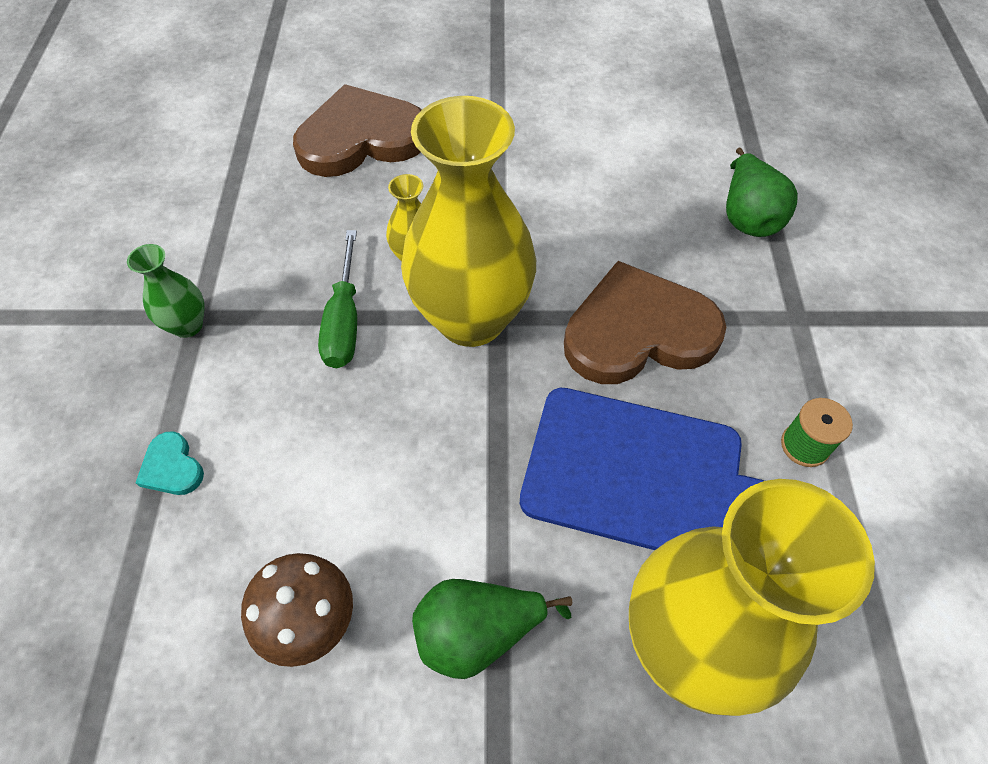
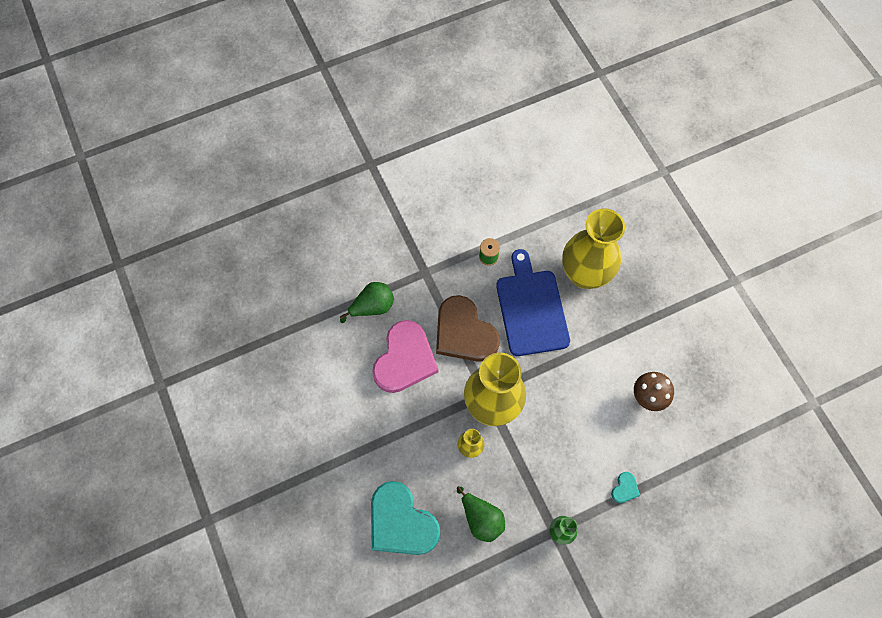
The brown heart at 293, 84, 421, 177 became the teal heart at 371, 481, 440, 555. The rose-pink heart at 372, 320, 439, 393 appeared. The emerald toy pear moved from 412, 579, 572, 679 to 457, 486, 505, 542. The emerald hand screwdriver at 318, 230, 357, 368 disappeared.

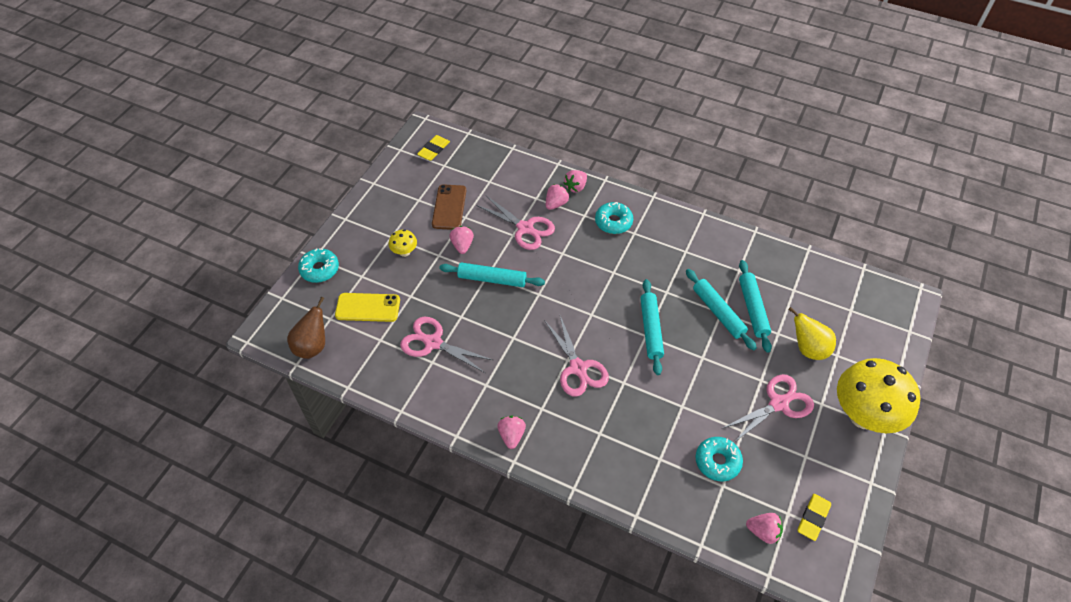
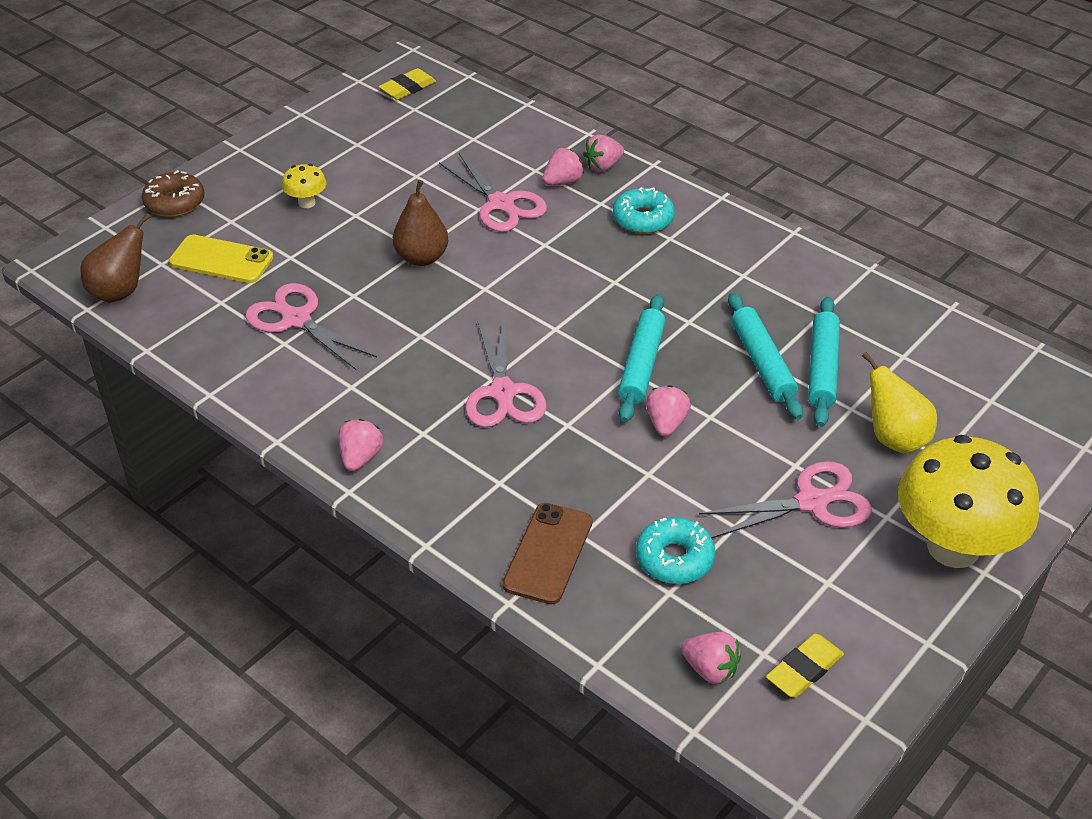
The teal glazed donut at 298, 248, 339, 283 became the brown glazed donut at 142, 170, 205, 217. The teal dough roller at 439, 262, 545, 287 was replaced by the brown toy pear at 393, 180, 448, 266. The brown smartphone moved from 432, 184, 466, 230 to 503, 503, 592, 604. The rose-pink berry moved from 449, 226, 474, 254 to 646, 385, 691, 437.

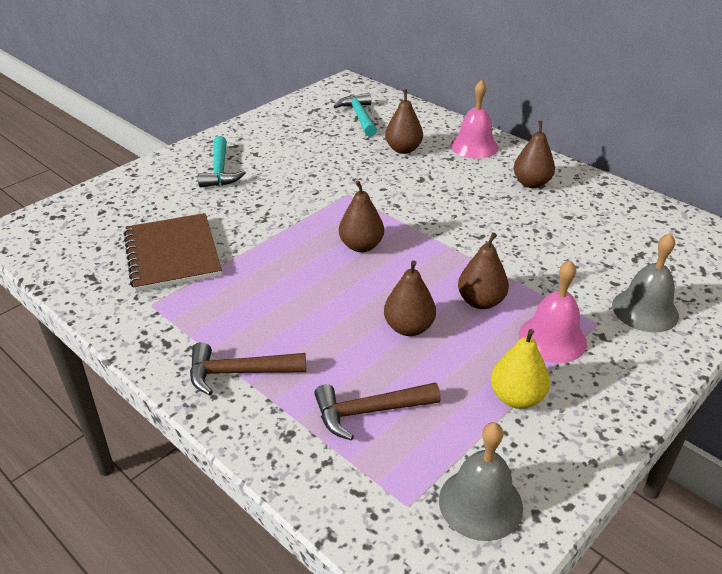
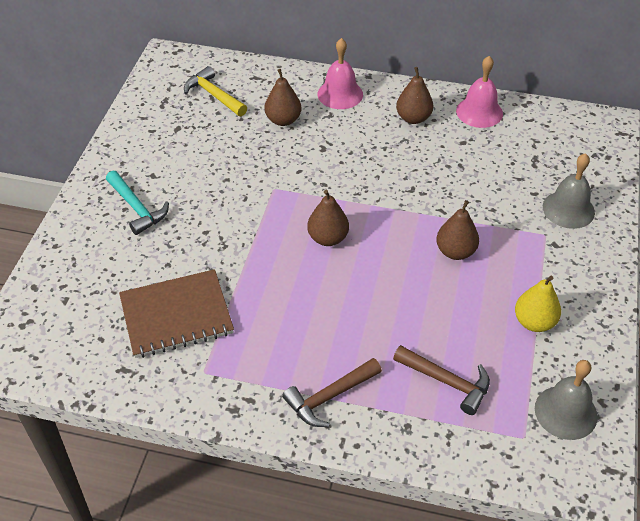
The brown notebook at 124, 213, 222, 292 turned 60 degrees counterclockwise. The teal carpenter's hammer at 333, 93, 377, 137 became the bright yellow carpenter's hammer at 184, 66, 247, 116. The brown carpenter's hammer at 314, 383, 441, 441 turned 105 degrees counterclockwise. The rose-pink school bell moved from 519, 260, 587, 363 to 456, 56, 503, 128. The brown toy pear at 384, 260, 436, 336 disappeared.

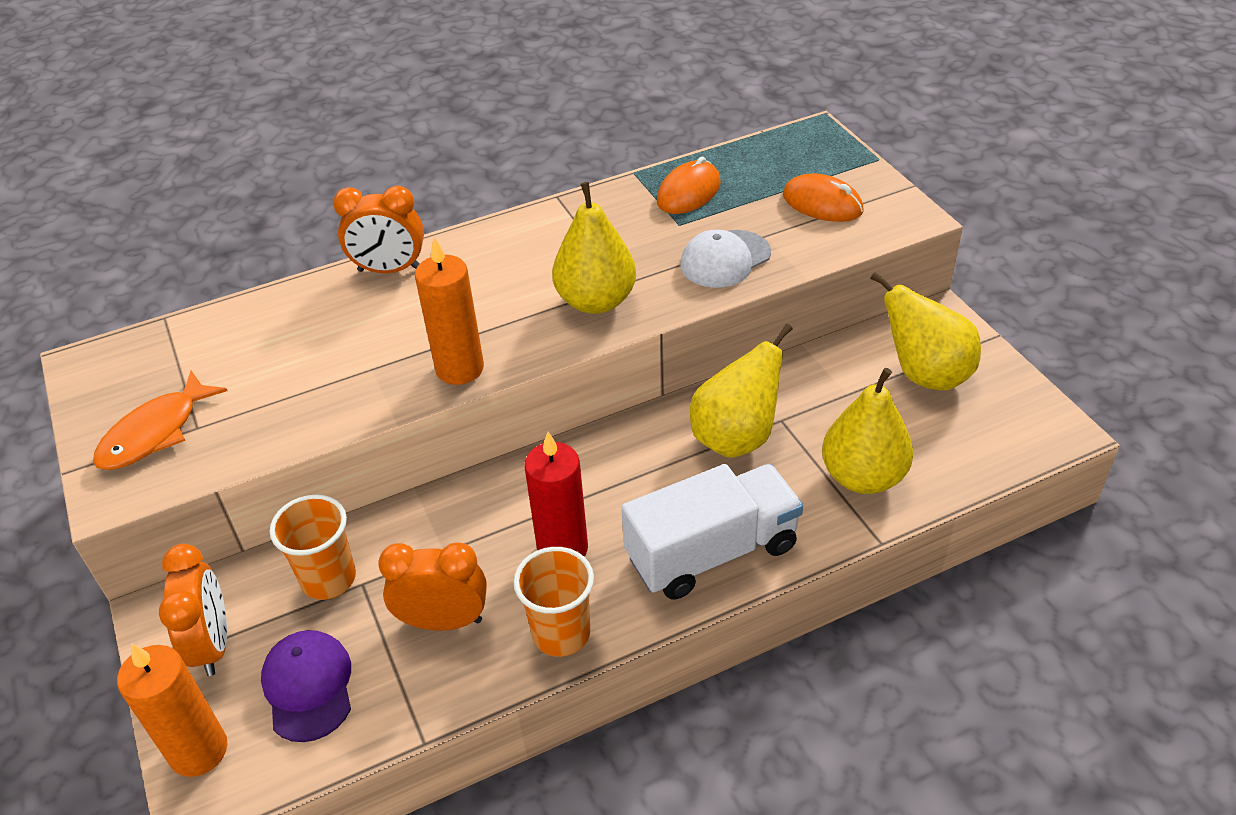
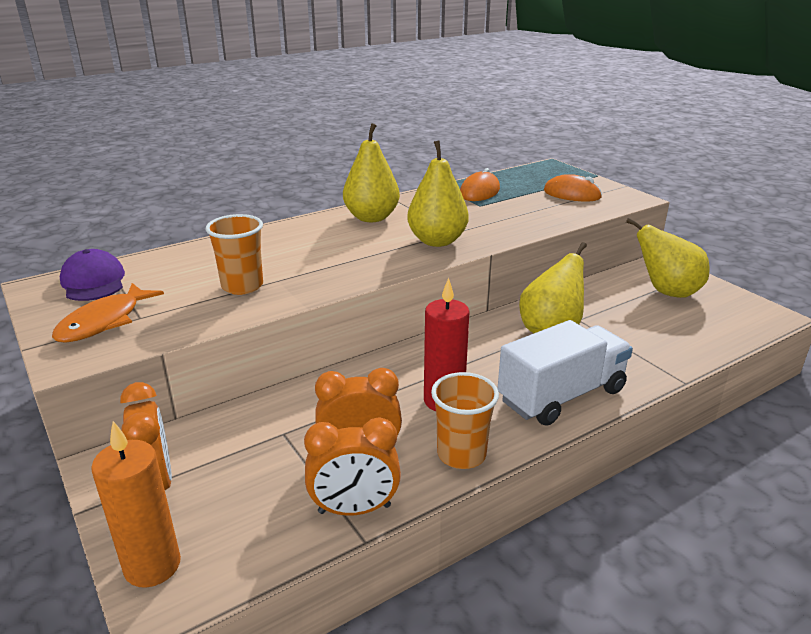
The purple peaked cap moved from 261, 630, 351, 742 to 60, 249, 125, 301. The bright orange tumbler moved from 270, 494, 356, 600 to 206, 214, 263, 295. The bright orange clock moved from 333, 186, 424, 273 to 304, 417, 401, 516. The bright yellow toy pear moved from 822, 368, 913, 494 to 343, 123, 400, 222. The bright orange candle at 415, 237, 484, 385 disappeared. The snow-white peaked cap at 680, 230, 771, 288 disappeared.

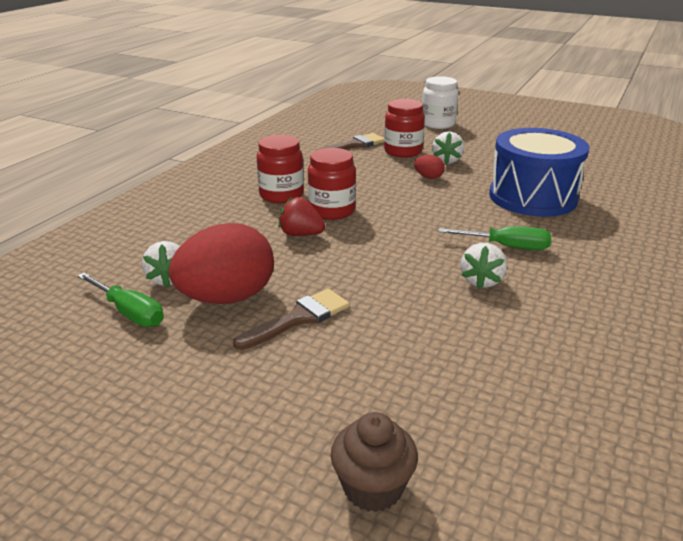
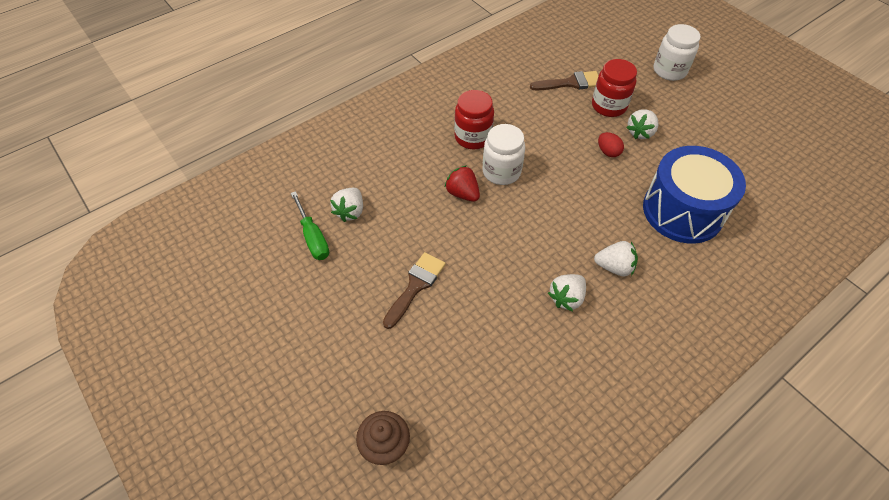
The brown brush at 233, 289, 350, 350 turned 45 degrees counterclockwise. The red preserve jar at 308, 148, 356, 220 became the snow-white preserve jar at 482, 124, 525, 185. The emerald hand screwdriver at 439, 226, 551, 250 was replaced by the snow-white berry at 594, 241, 638, 276. The red egg shape at 169, 223, 274, 304 disappeared.

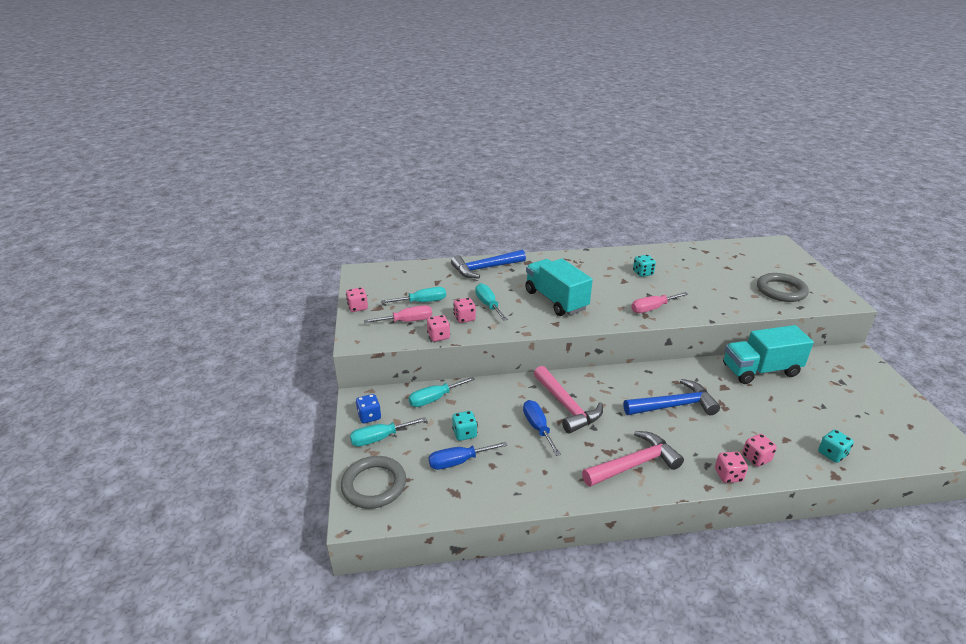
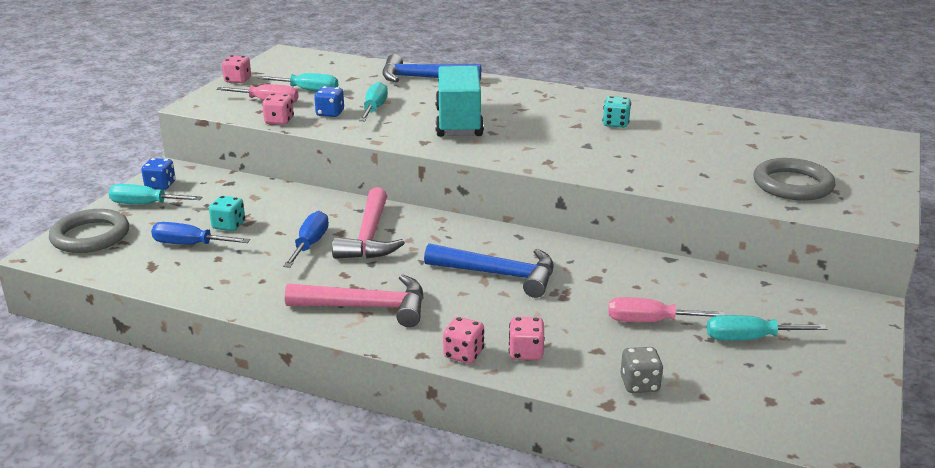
The rose-pink dice at 453, 298, 476, 323 became the blue dice at 314, 86, 344, 117. The rose-pink hand screwdriver moved from 631, 292, 688, 313 to 608, 297, 725, 322. The teal dice at 818, 429, 854, 463 became the gray dice at 620, 347, 663, 393. The teal hand screwdriver moved from 408, 377, 475, 407 to 707, 315, 827, 341. The teal lorry at 723, 325, 814, 384 disappeared.

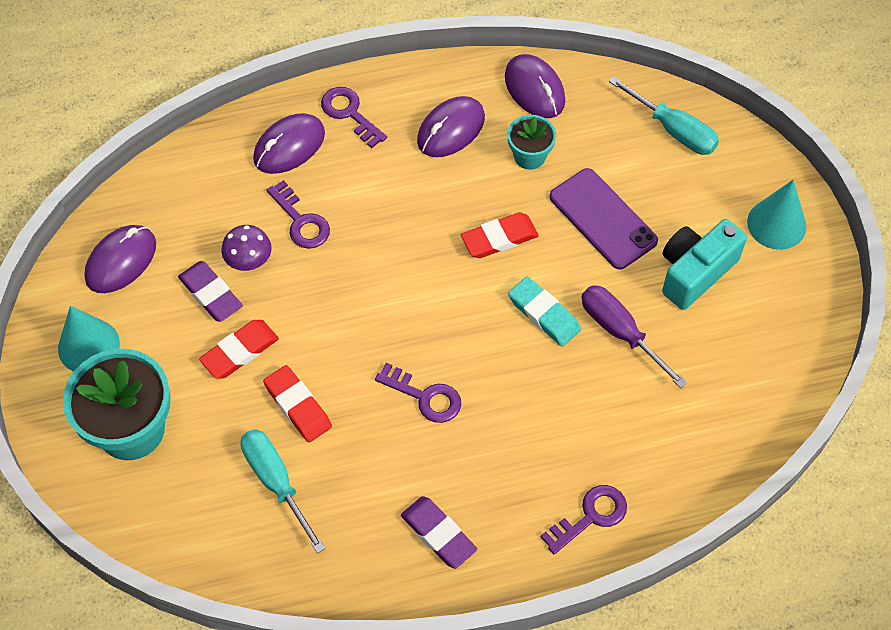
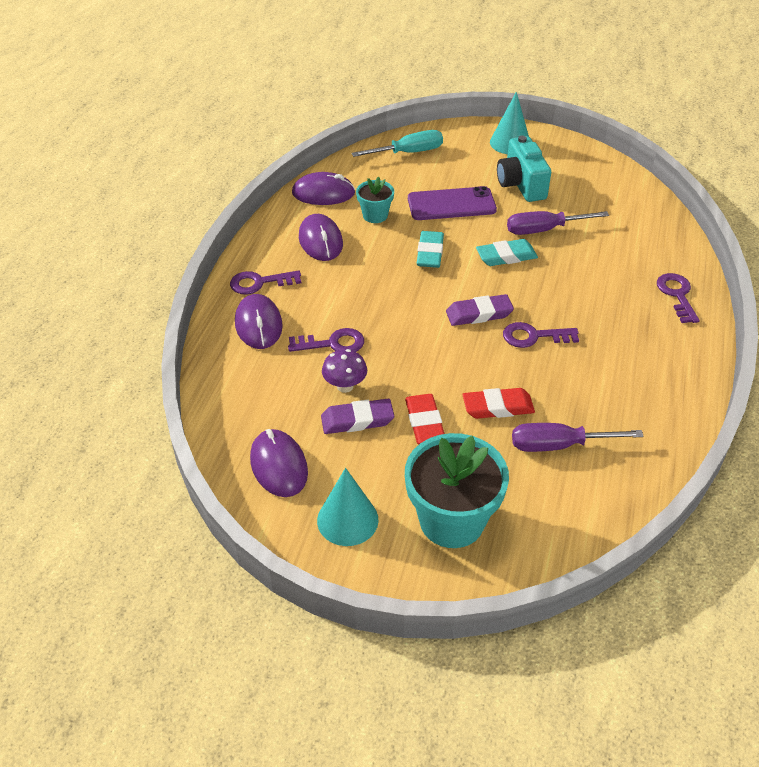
The red pencil eraser at 461, 212, 539, 258 became the teal pencil eraser at 417, 231, 444, 268. The purple pencil eraser moved from 401, 496, 477, 569 to 446, 294, 514, 326. The purple key at 375, 363, 461, 423 turned 150 degrees counterclockwise. The teal hand screwdriver at 241, 429, 326, 553 became the purple hand screwdriver at 512, 423, 644, 452.

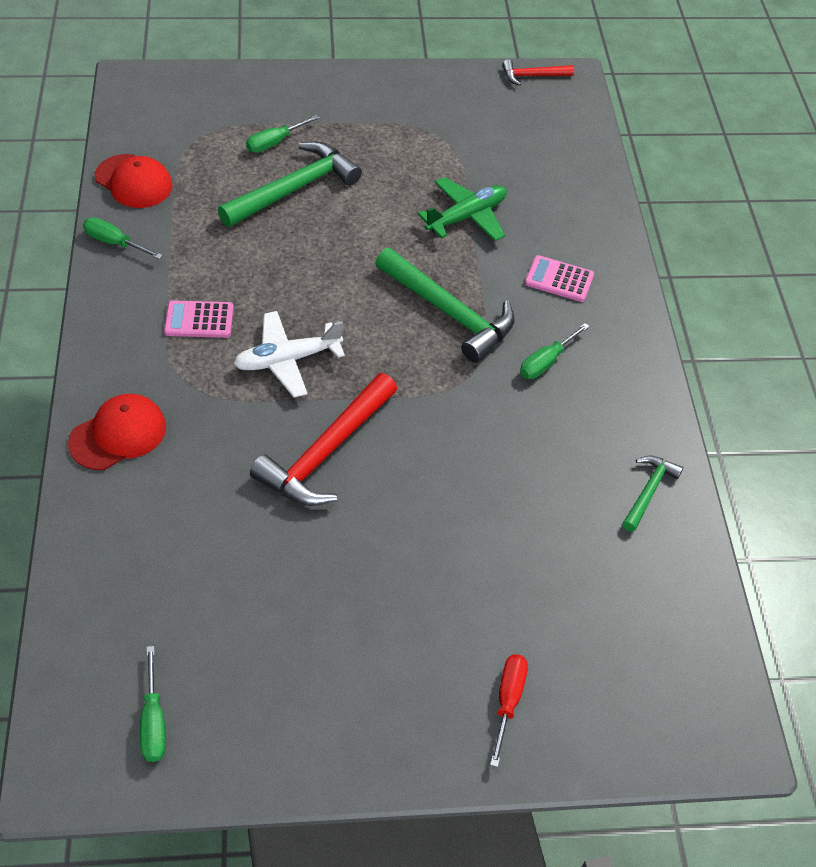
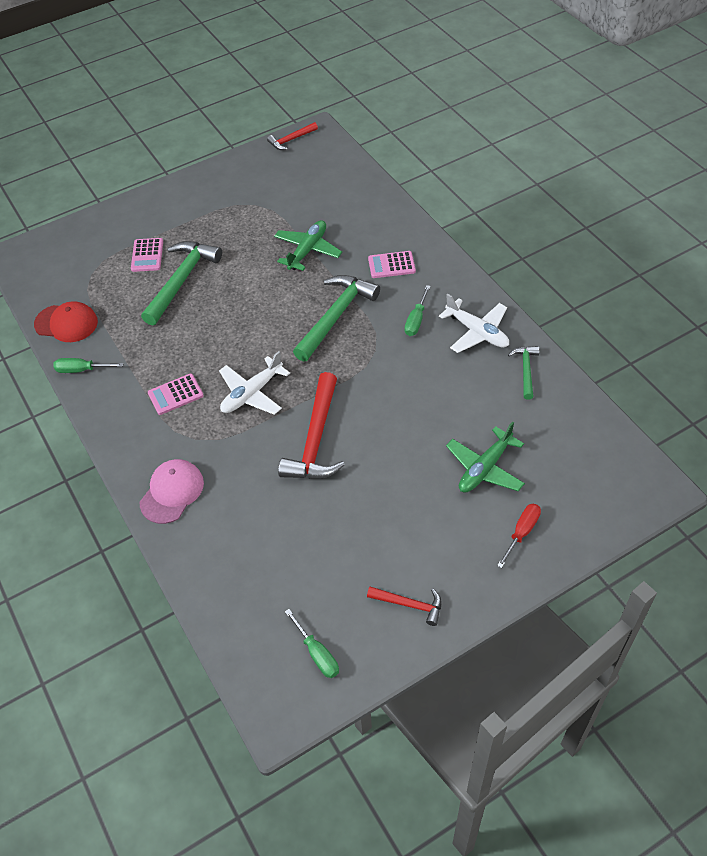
The emerald hand screwdriver at 246, 115, 319, 153 was replaced by the rose-pink calculator at 131, 238, 163, 272. The red peaked cap at 68, 394, 166, 470 became the rose-pink peaked cap at 140, 459, 204, 524. The emerald carpenter's hammer at 375, 248, 514, 363 turned 75 degrees counterclockwise. The red carpenter's hammer at 367, 587, 442, 626 appeared. The snow-white aeroplane at 439, 294, 509, 353 appeared. The emerald aeroplane at 446, 421, 525, 493 appeared. The red hand screwdriver at 490, 654, 528, 767 turned 45 degrees clockwise.

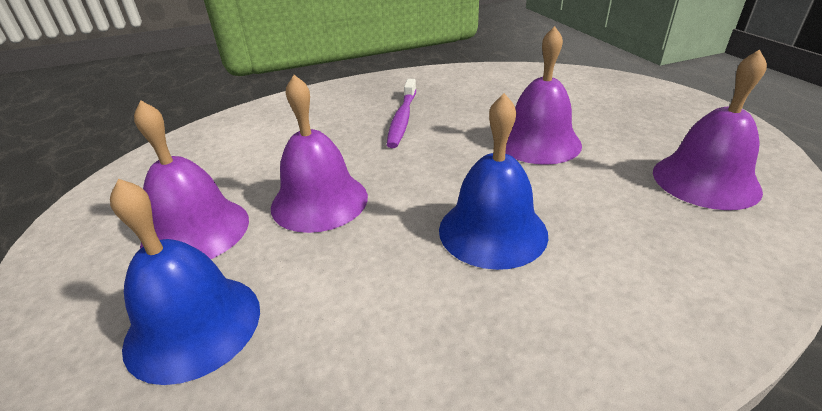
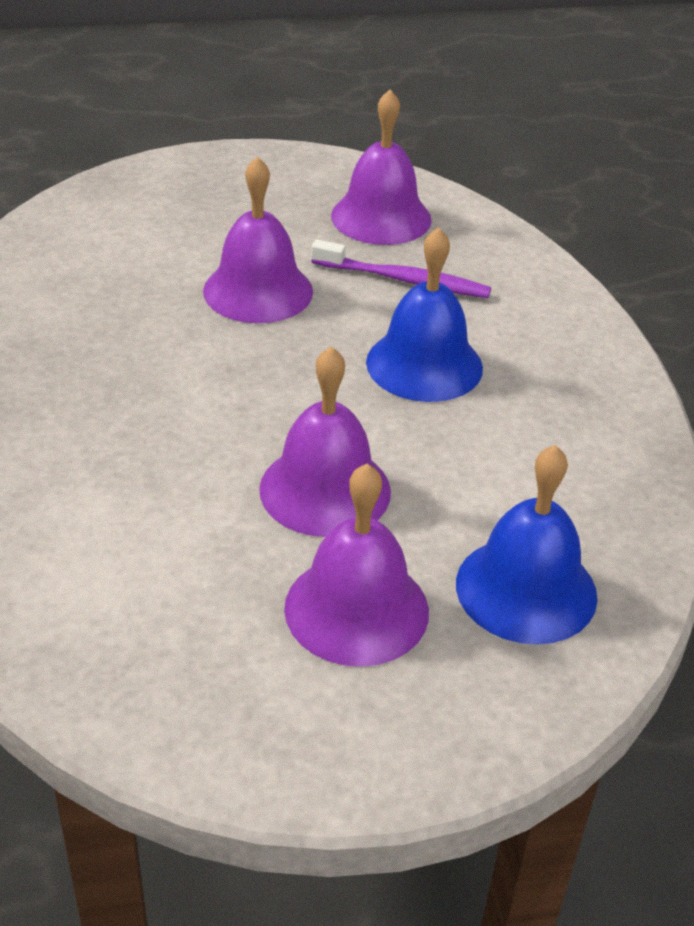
The purple toothbrush moved from 387, 79, 416, 148 to 311, 240, 491, 298.

